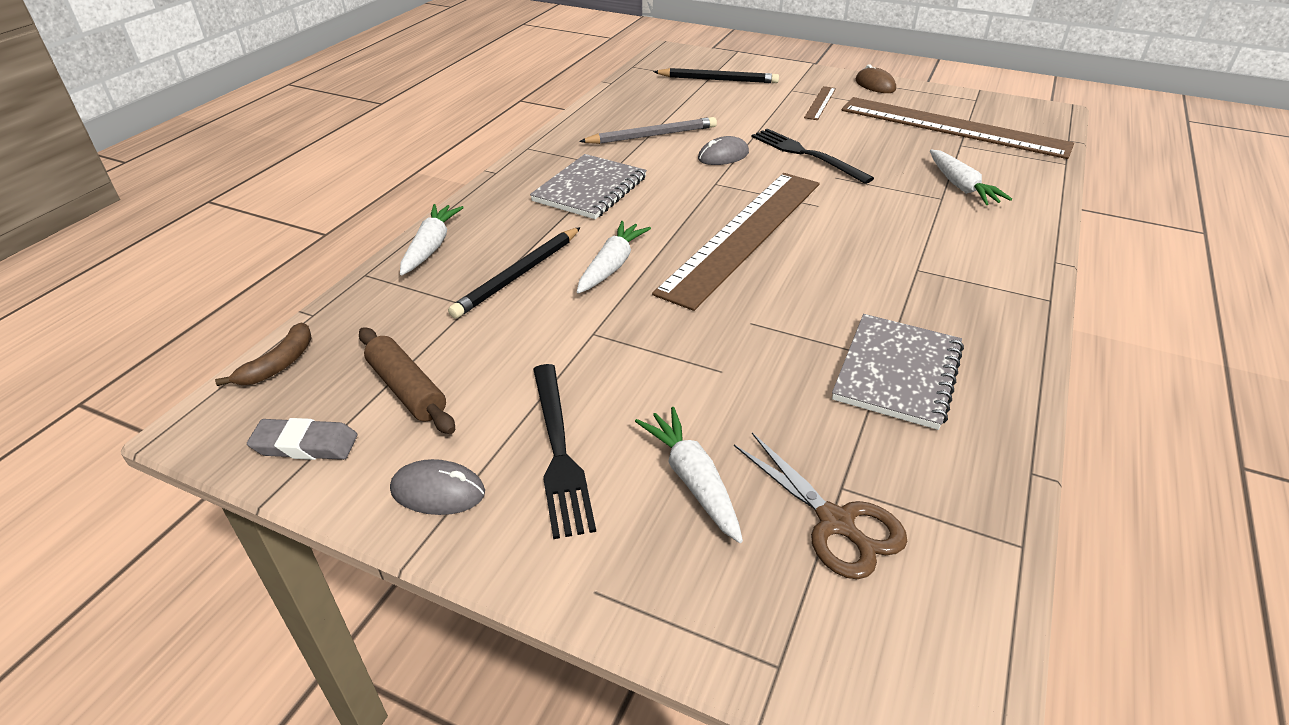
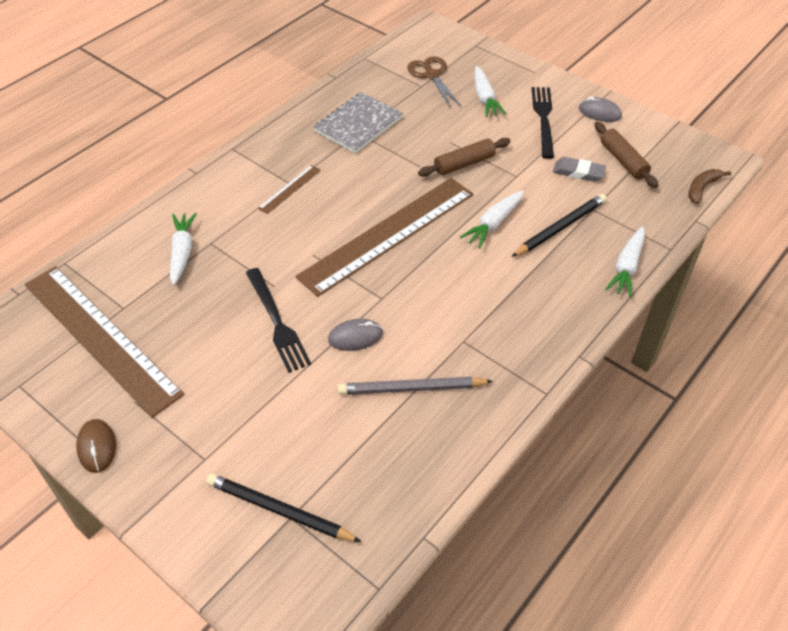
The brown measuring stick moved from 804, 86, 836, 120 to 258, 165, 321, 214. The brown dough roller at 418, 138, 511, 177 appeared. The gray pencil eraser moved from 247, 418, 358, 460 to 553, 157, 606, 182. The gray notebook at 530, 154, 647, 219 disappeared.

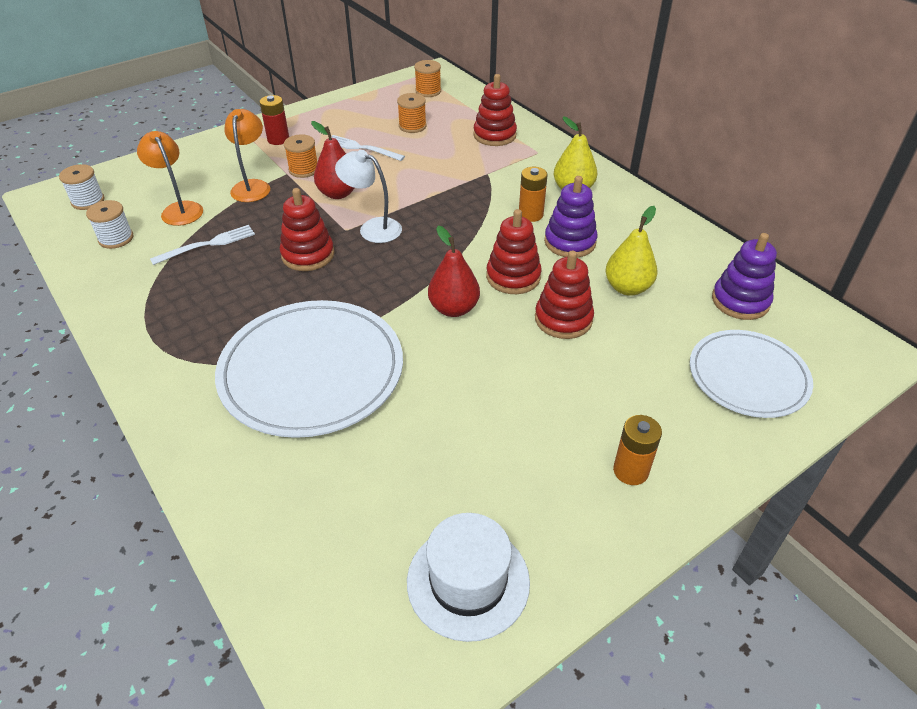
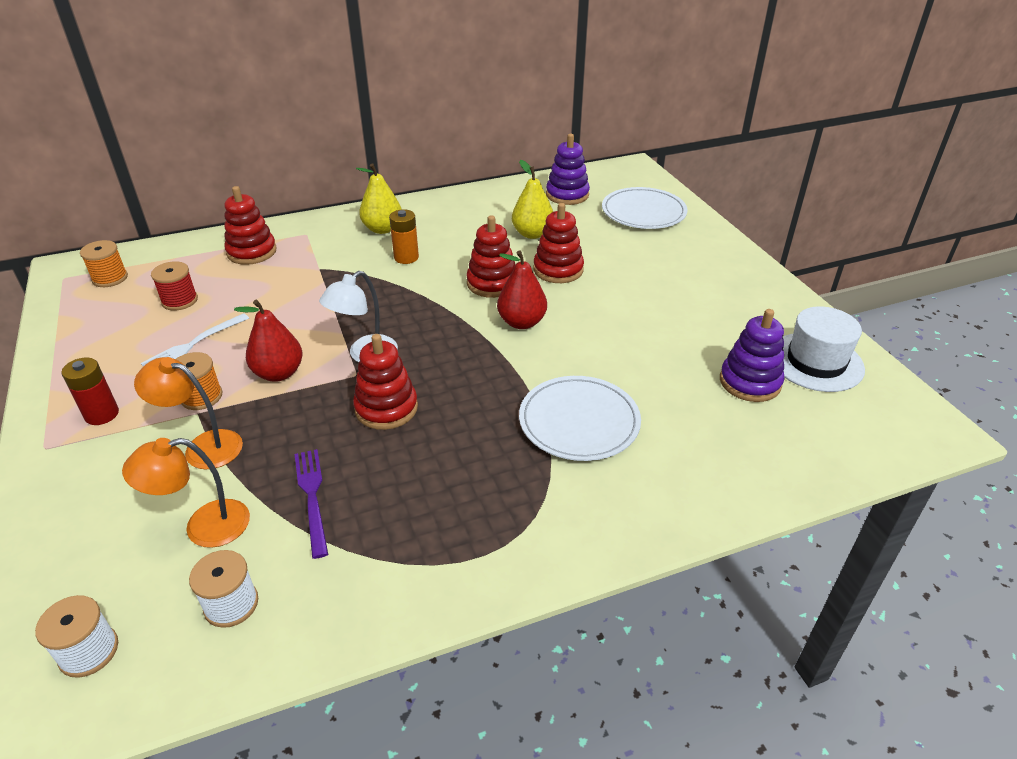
The bright orange reel of thread at 397, 93, 426, 133 became the red reel of thread at 151, 261, 198, 311. The snow-white fork at 150, 225, 255, 265 became the purple fork at 294, 449, 328, 559. The snow-white dinner plate at 215, 300, 403, 438 changed to 0.64 times the size. The purple stacking toy moved from 544, 176, 598, 258 to 720, 309, 784, 402. The bright orange power cell at 613, 415, 662, 485 disappeared.

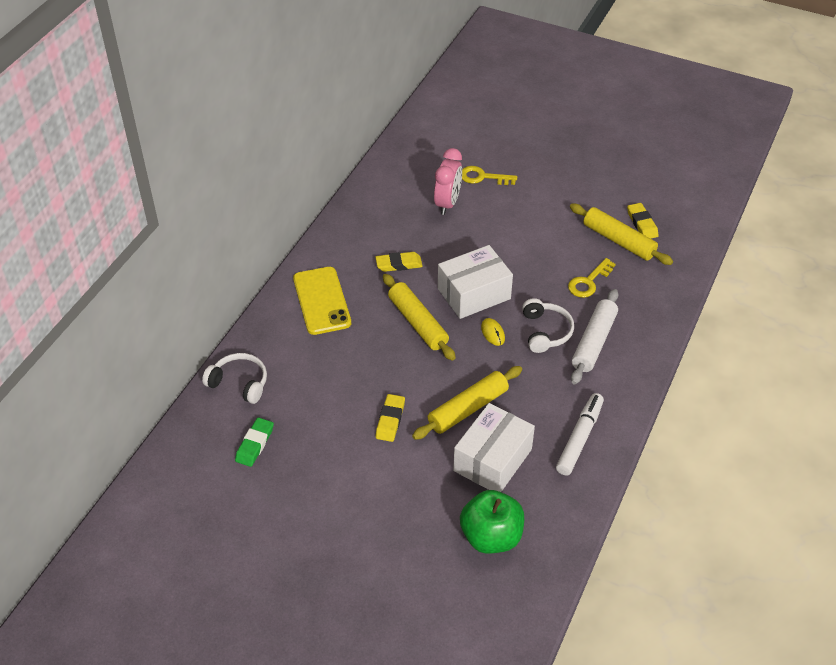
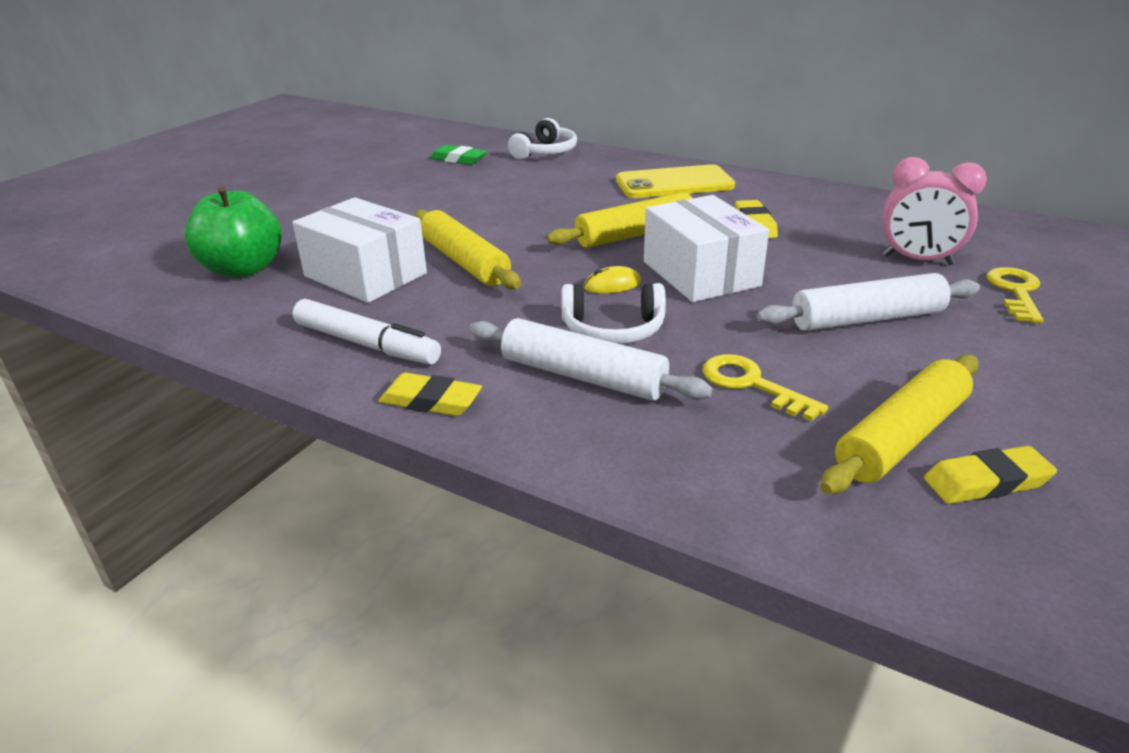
The bright yellow pencil eraser moved from 375, 394, 405, 442 to 379, 373, 482, 416. The snow-white dough roller at 757, 273, 980, 331 appeared.

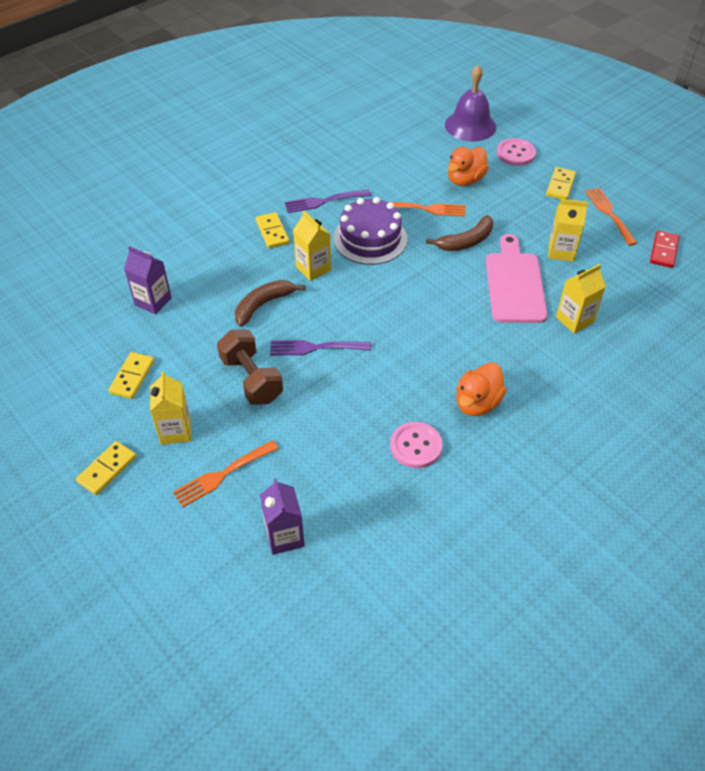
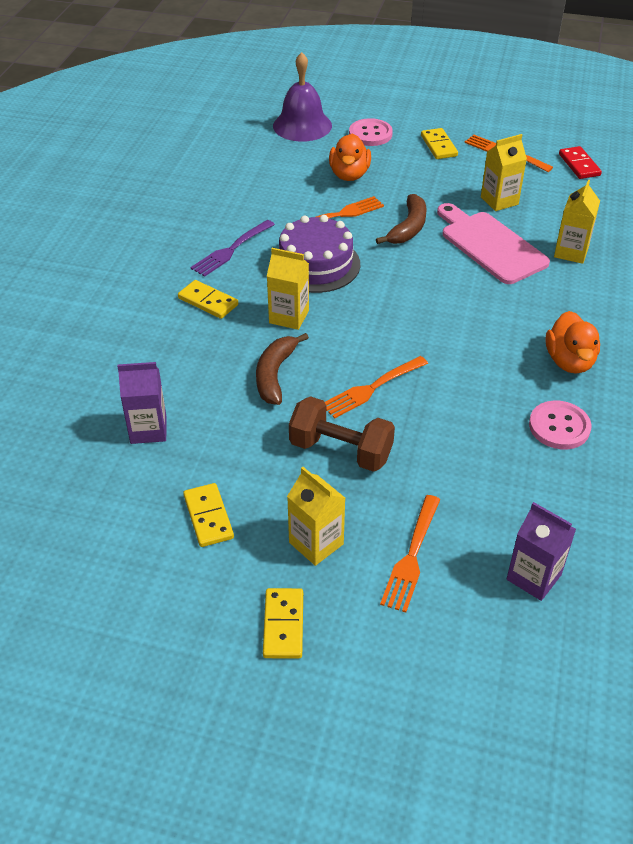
The purple fork at 270, 340, 371, 356 became the bright orange fork at 325, 356, 428, 419.

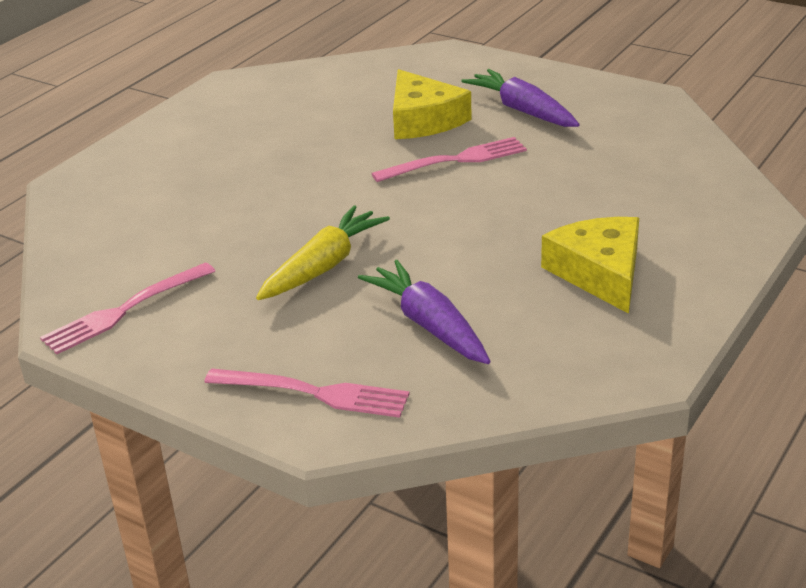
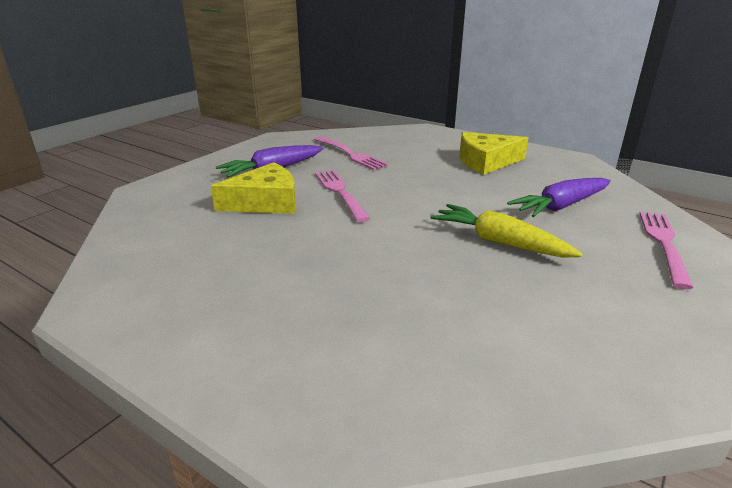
The rose-pink fork moved from 40, 262, 215, 354 to 314, 136, 388, 170.

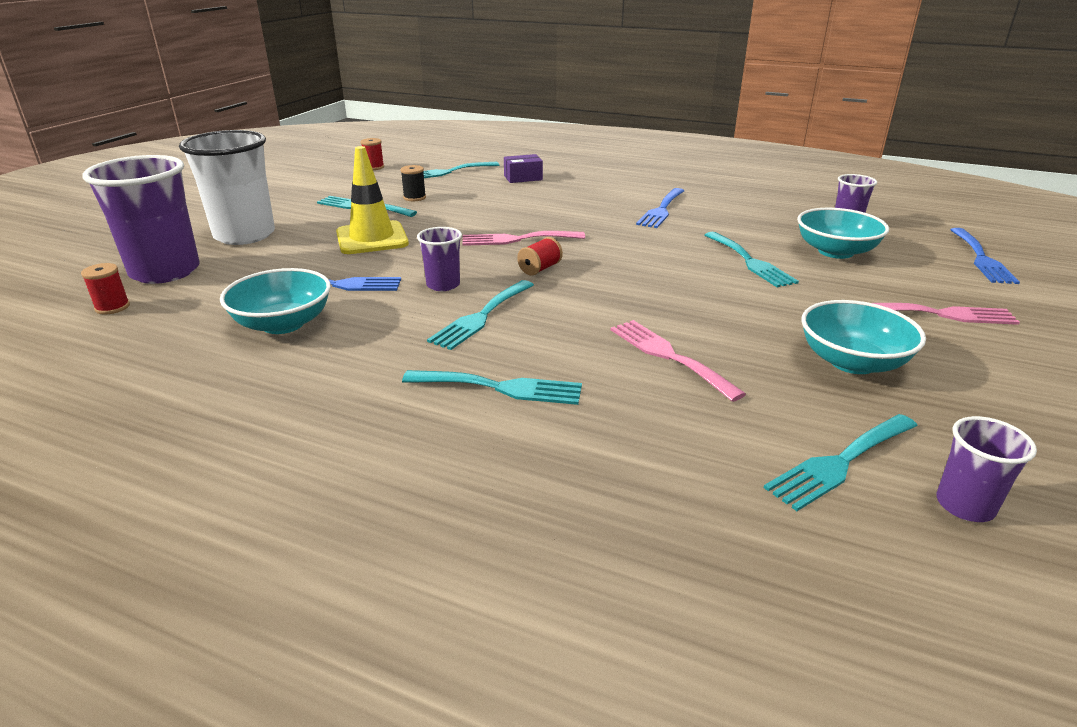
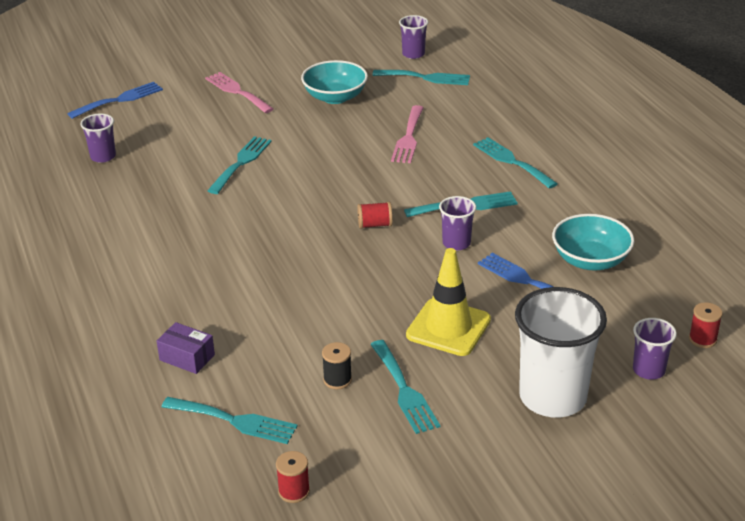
The purple tumbler at 82, 155, 200, 284 changed to 0.49 times the size. The rose-pink fork at 463, 231, 585, 246 disappeared. The blue fork at 636, 188, 684, 228 disappeared. The teal deep dish at 797, 208, 889, 259 disappeared.

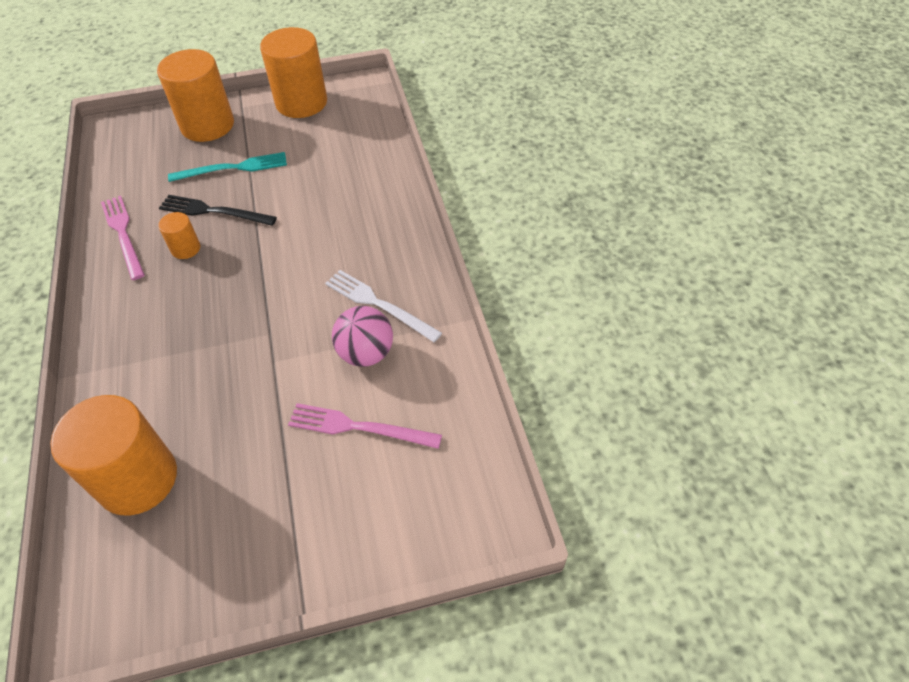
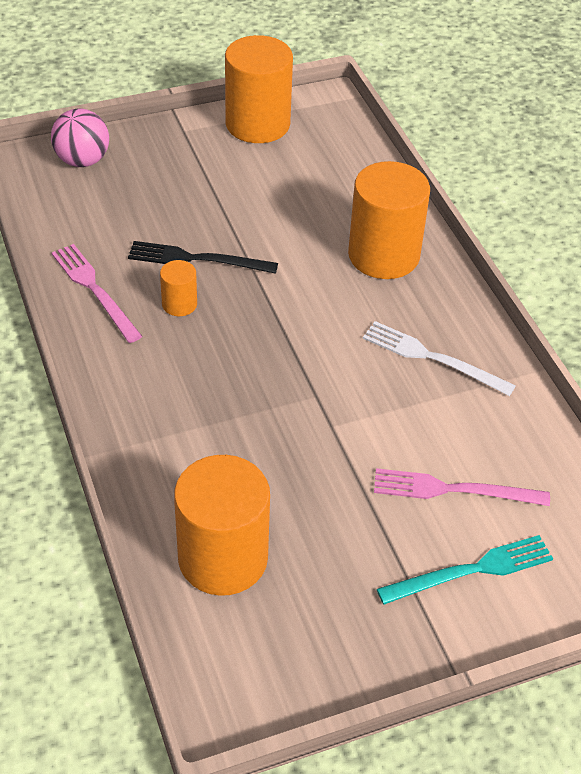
The rose-pink play ball moved from 332, 306, 393, 367 to 51, 108, 109, 167. The bright orange cylinder moved from 157, 49, 234, 142 to 348, 161, 430, 279. The teal fork moved from 168, 152, 287, 182 to 377, 535, 553, 604.

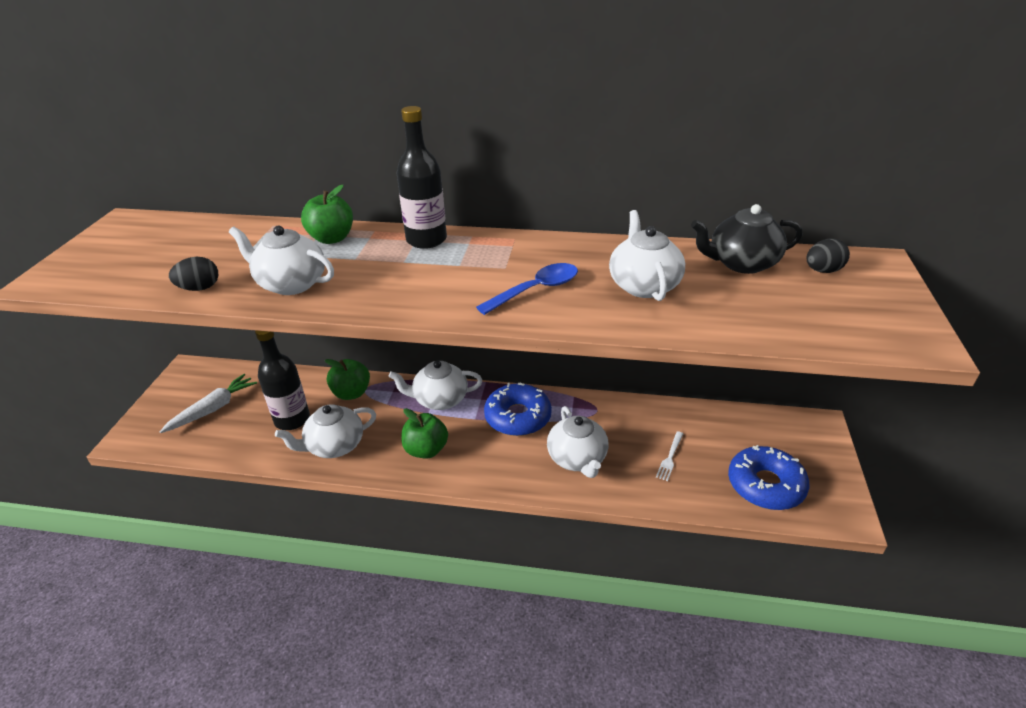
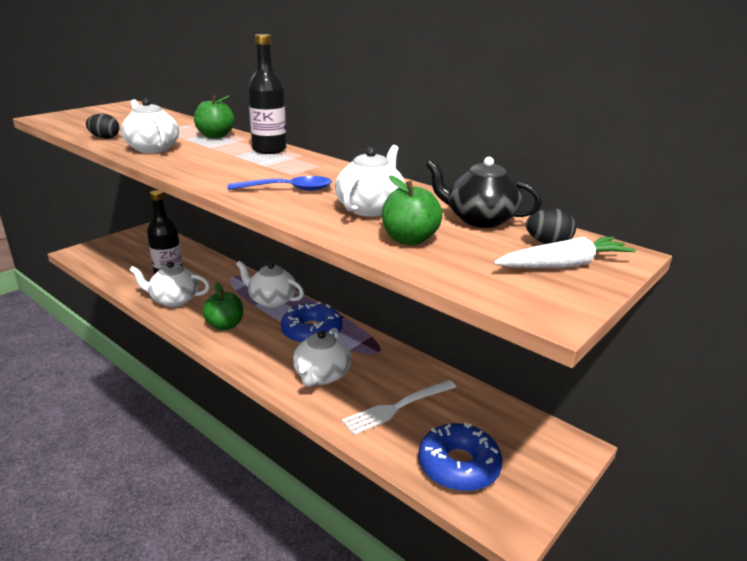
The snow-white fork at 656, 431, 683, 481 changed to 1.84 times the size. The emerald toy apple moved from 325, 359, 370, 400 to 382, 175, 443, 245. The snow-white toy carrot moved from 160, 374, 257, 433 to 494, 237, 636, 268.

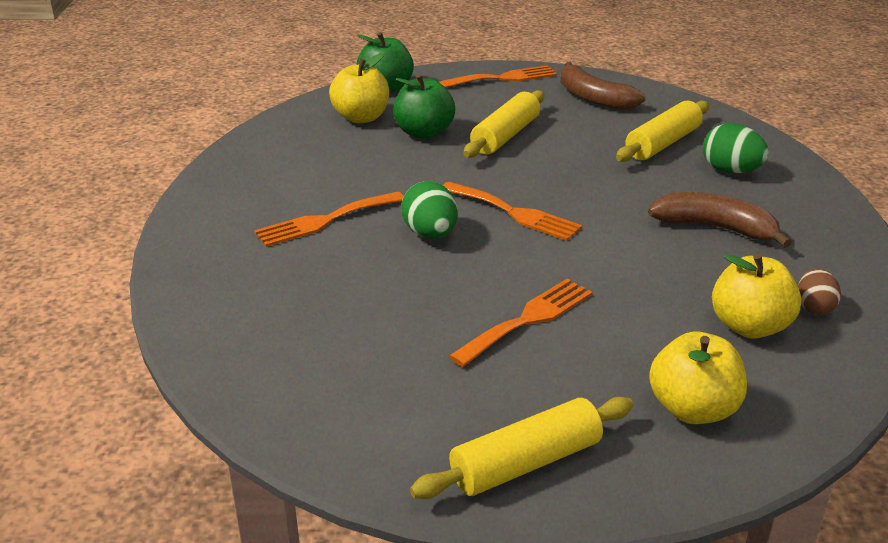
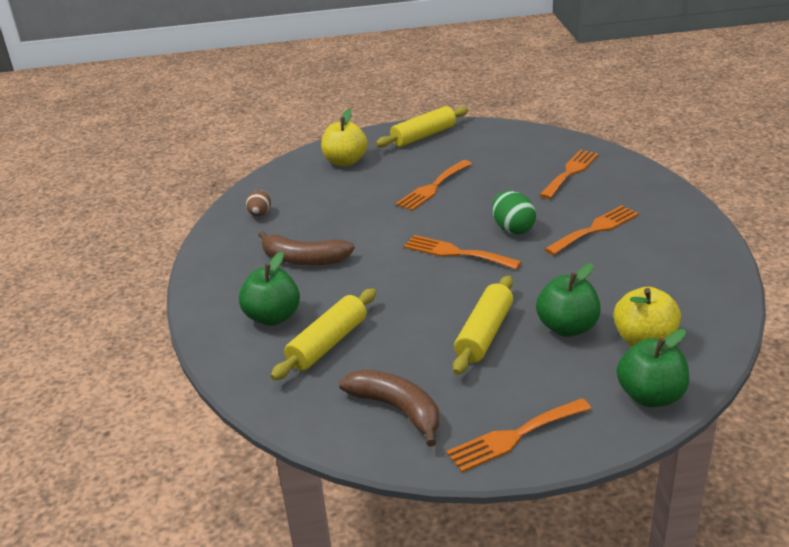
The emerald egg shape at 703, 123, 769, 173 was replaced by the emerald toy apple at 239, 252, 300, 326. The bright orange fork at 540, 150, 599, 199 appeared. The bright yellow toy apple at 712, 254, 801, 339 disappeared.

